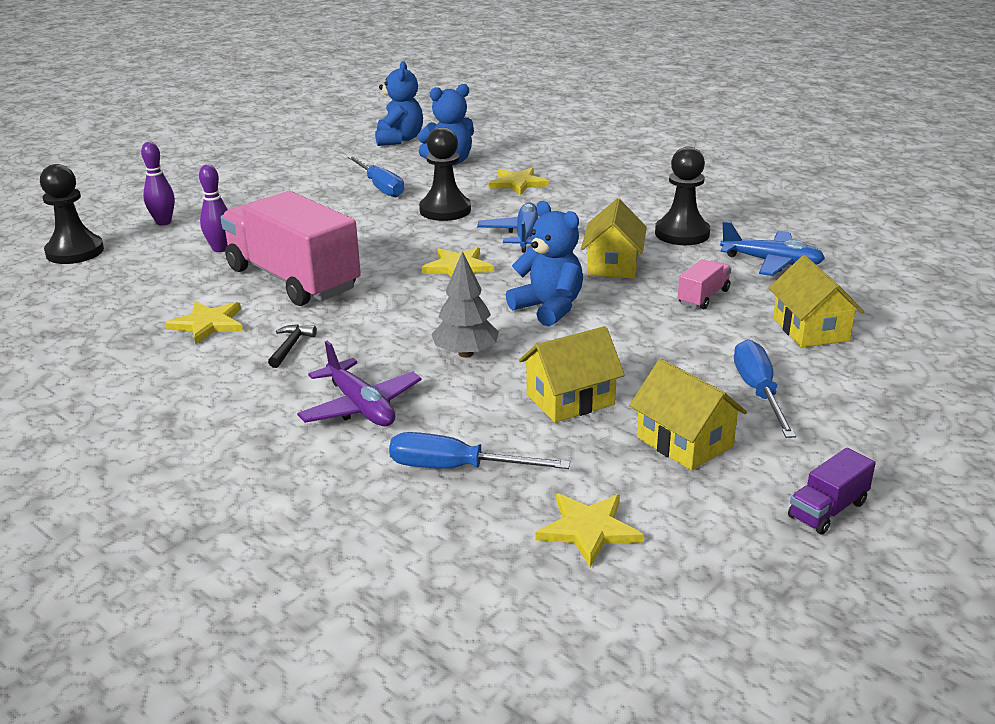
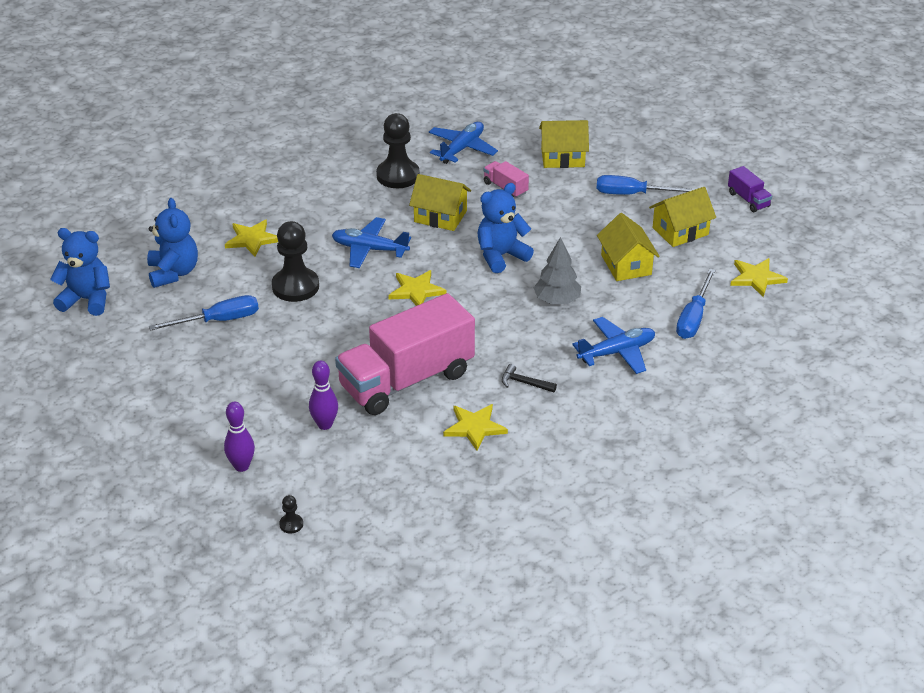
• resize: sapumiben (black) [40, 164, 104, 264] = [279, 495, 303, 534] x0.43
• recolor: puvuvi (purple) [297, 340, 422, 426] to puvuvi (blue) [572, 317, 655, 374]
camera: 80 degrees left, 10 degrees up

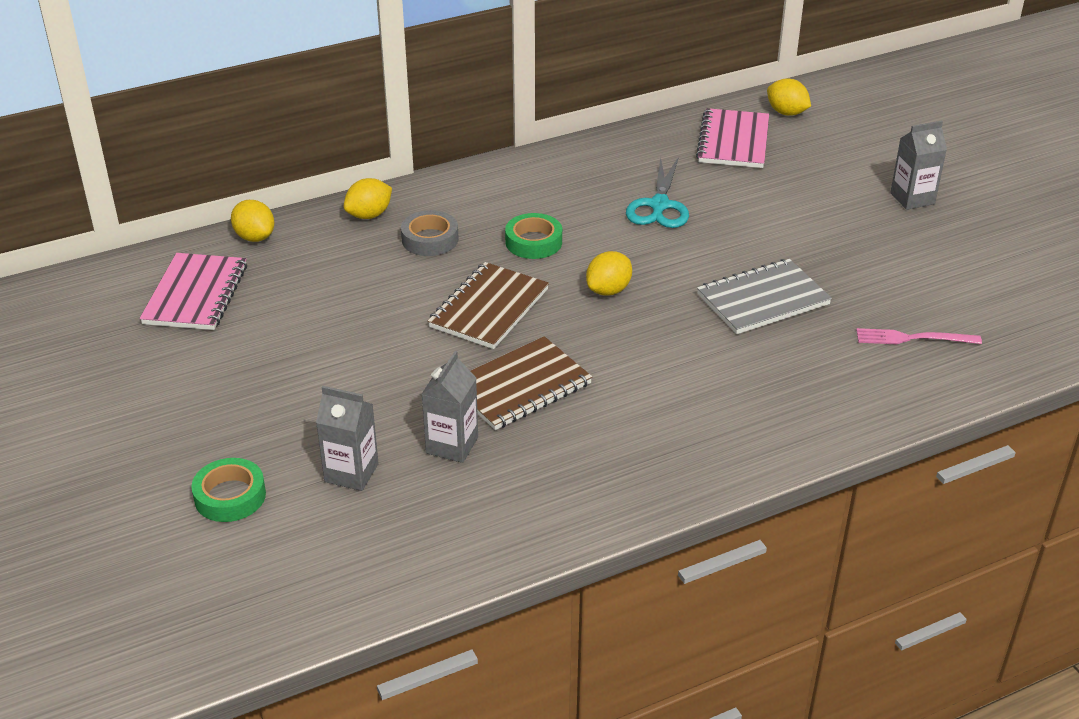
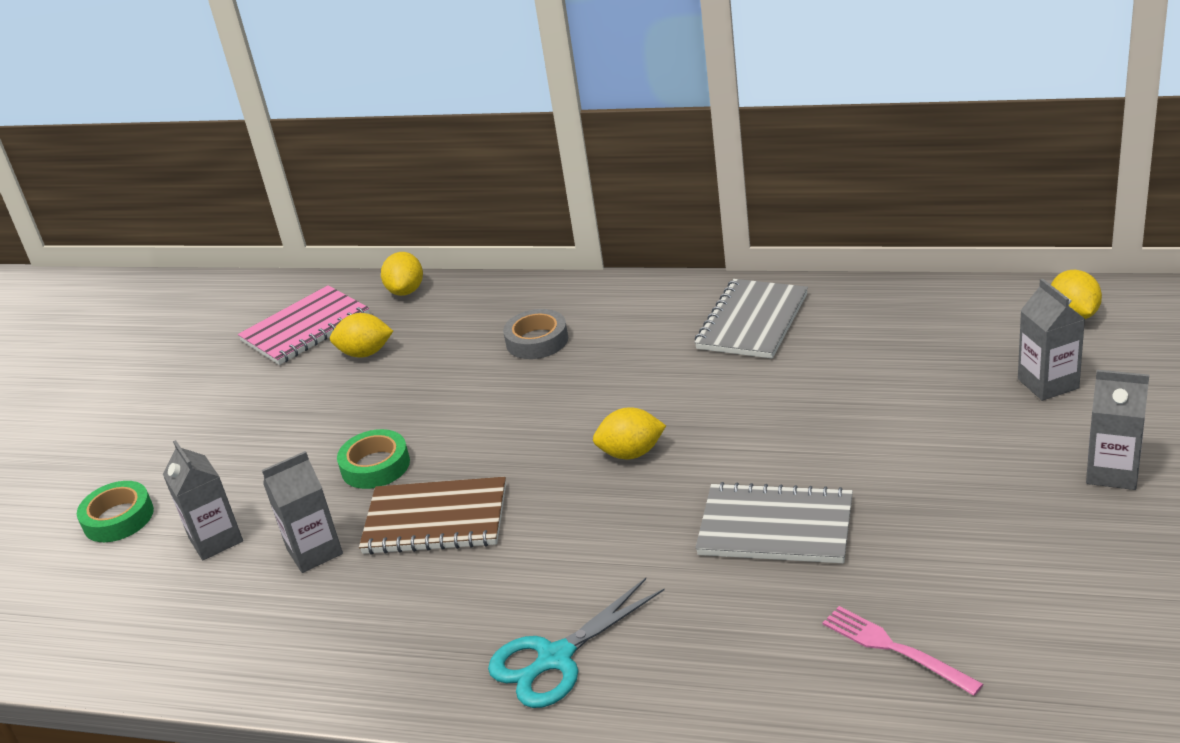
• move: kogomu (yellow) [344, 178, 392, 219] to [330, 313, 393, 358]
• delete: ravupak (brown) [428, 262, 549, 349]
• move: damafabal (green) [505, 213, 562, 259] to [337, 429, 410, 489]
• move: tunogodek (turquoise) [626, 157, 689, 228] to [488, 578, 664, 708]
• delete: ravupak (pink) [696, 108, 769, 168]
• insert: ravupak (grey) [694, 279, 808, 359]
• insert: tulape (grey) [1018, 278, 1085, 401]
camera: 45 degrees right, 5 degrees down

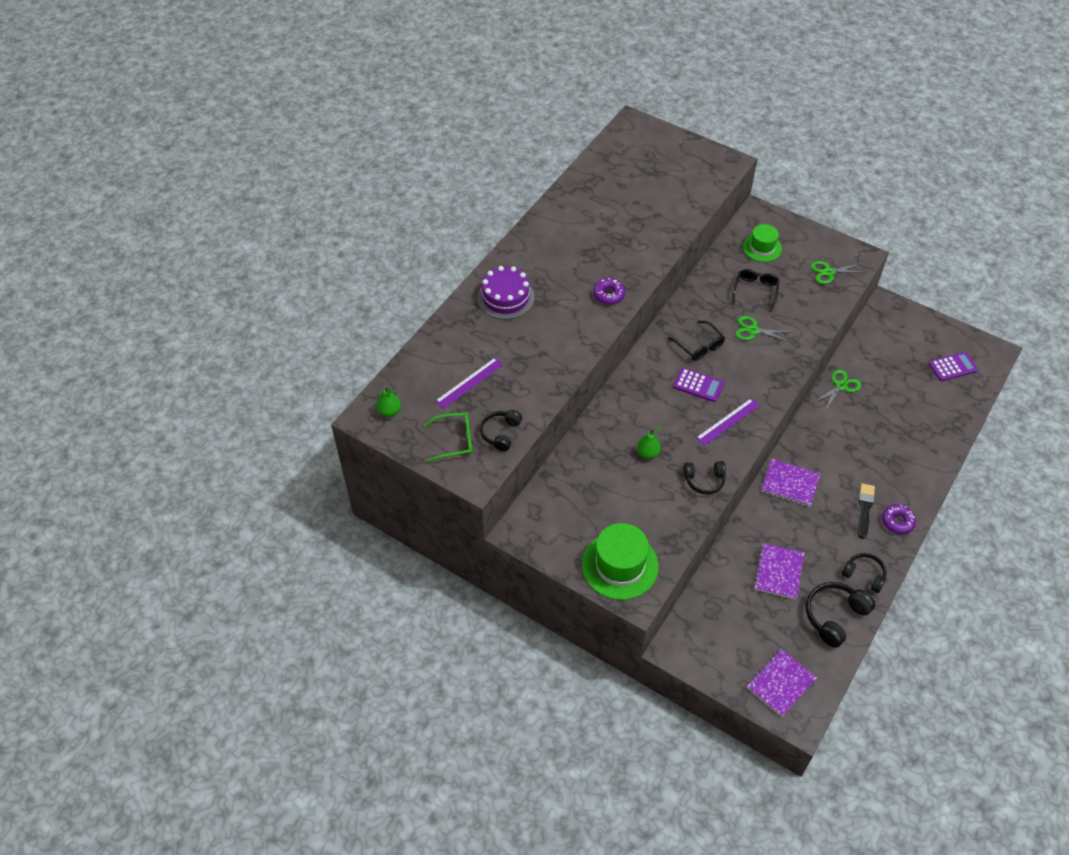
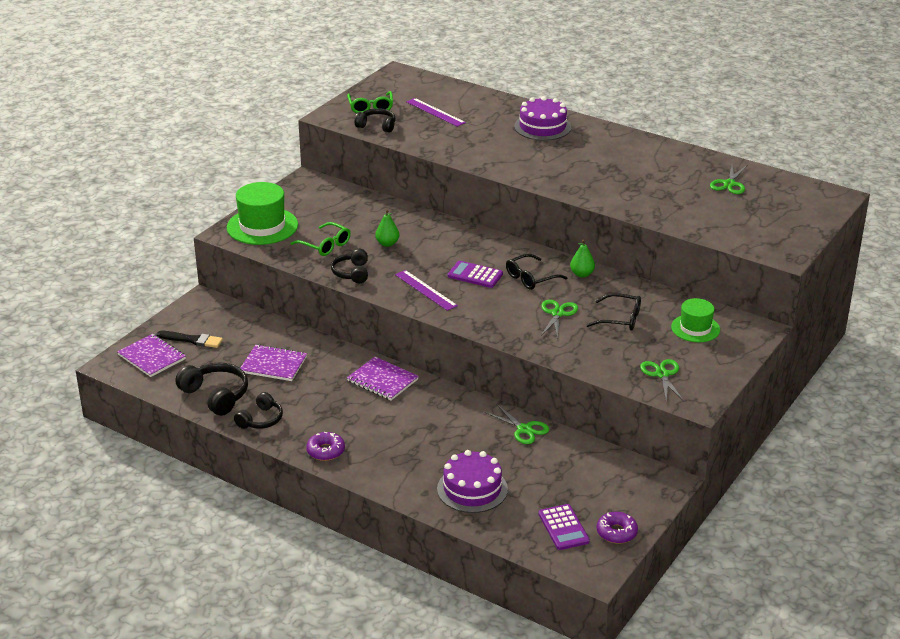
• move: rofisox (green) [376, 387, 401, 417] to [570, 240, 595, 278]
• move: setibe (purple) [593, 278, 625, 304] to [596, 512, 638, 544]
• rotate: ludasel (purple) [673, 368, 724, 402] = [448, 261, 503, 288] 90 degrees clockwise
• rotate: ravupak (purple) [761, 459, 820, 507] = [347, 357, 419, 400] 75 degrees counterclockwise
• move: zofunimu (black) [858, 483, 875, 539] to [157, 331, 223, 348]
• insert: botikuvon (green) [290, 222, 351, 256]
• insert: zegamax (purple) [437, 450, 508, 513]
• insert: tunogodek (green) [710, 165, 747, 194]
camera: 90 degrees right, 20 degrees down

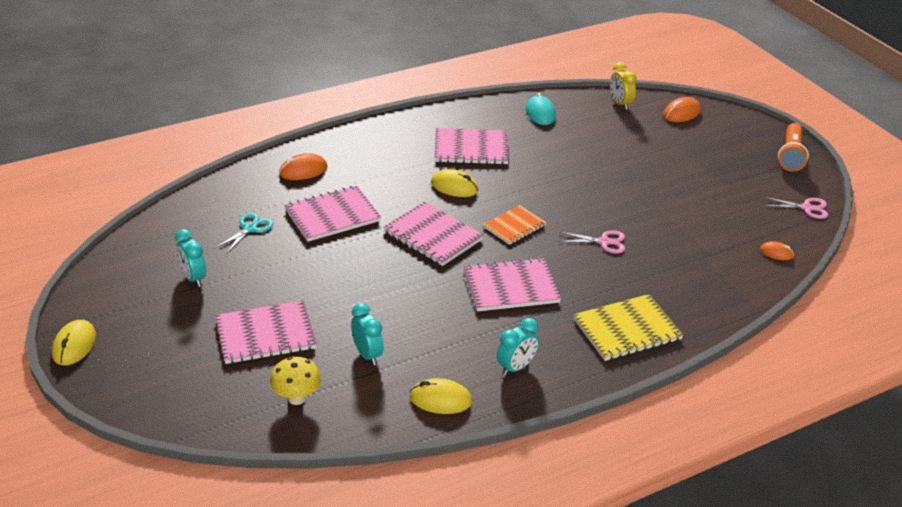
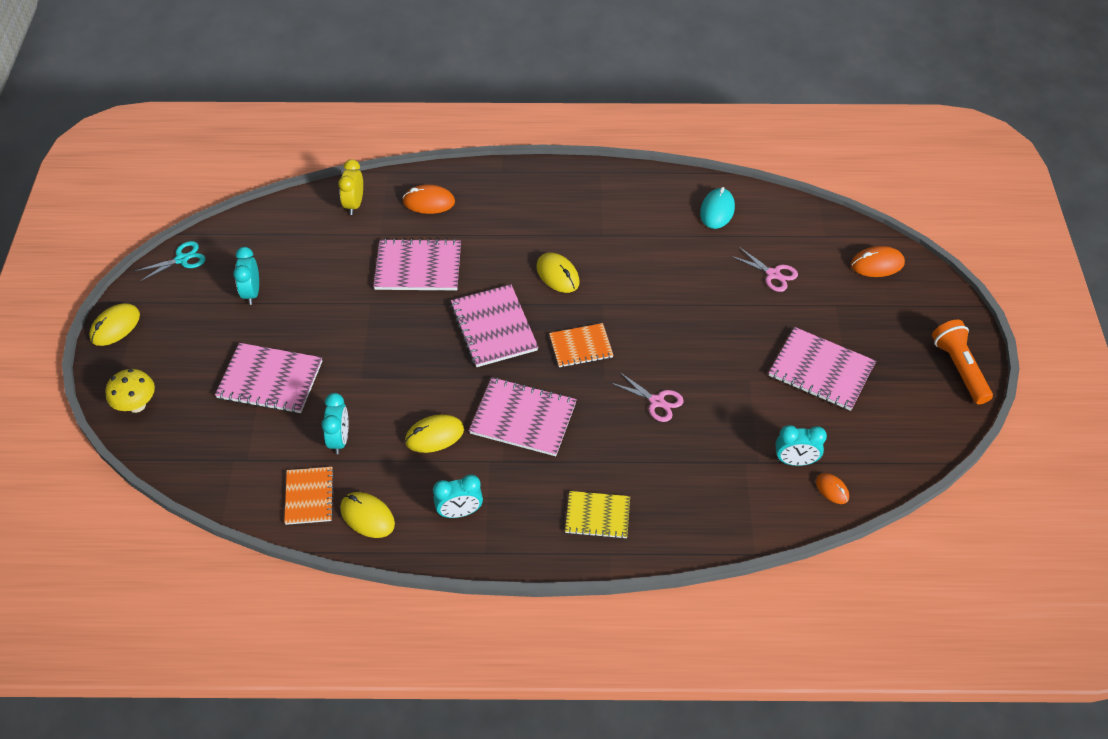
• move: tunogodek (turquoise) [215, 213, 274, 253] to [135, 241, 206, 282]
• move: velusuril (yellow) [270, 357, 321, 405] to [105, 369, 155, 413]
• move: ravupak (pink) [435, 128, 509, 165] to [769, 327, 876, 411]
• resize: ravupak (yellow) [573, 294, 684, 361] = [565, 491, 630, 539] x0.64
• move: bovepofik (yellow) [610, 62, 637, 110] to [338, 159, 363, 215]
• move: tunogodek (pink) [763, 197, 828, 219] to [731, 247, 798, 292]
• rotate: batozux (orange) [778, 123, 809, 172] = [932, 320, 993, 404] 120 degrees clockwise
• insert: ravupak (orange) [284, 467, 334, 525]
• insert: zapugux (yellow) [405, 414, 464, 453]
• insert: bovepofik (turquoise) [775, 425, 827, 466]
camera: 30 degrees right, 15 degrees up

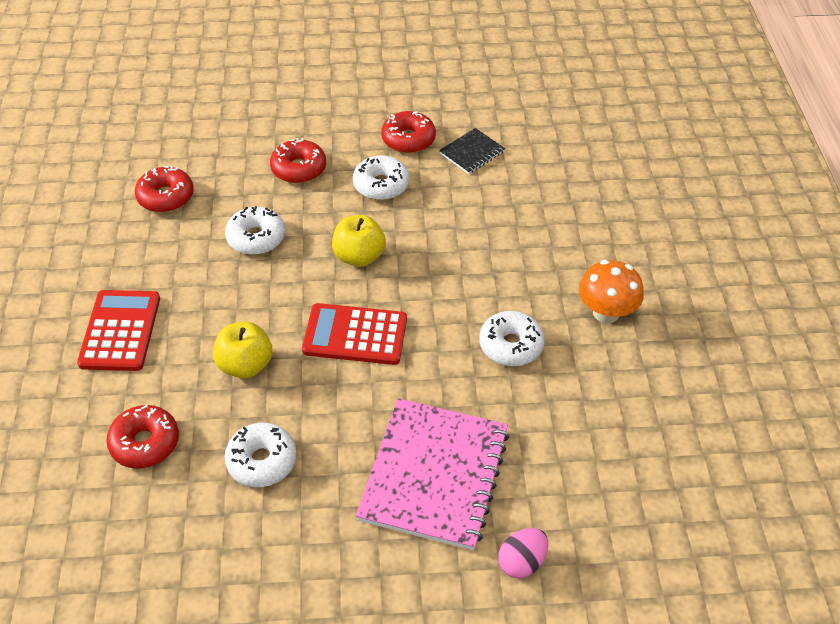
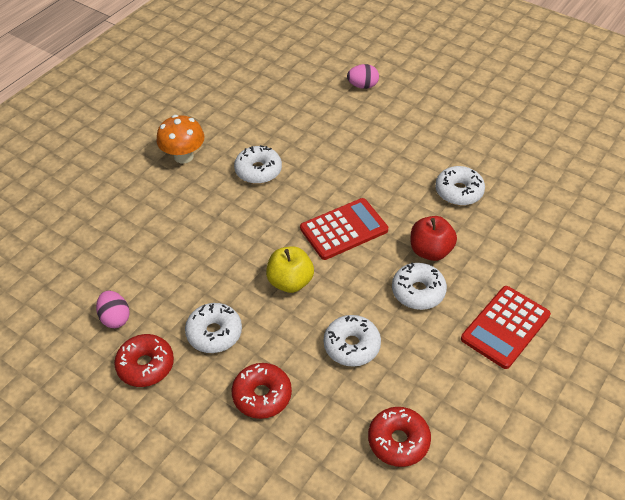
• delete: setibe (red) [106, 405, 179, 468]
• recolor: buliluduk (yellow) [213, 321, 273, 379] to buliluduk (red) [411, 216, 457, 261]
• rotate: ludasel (red) [302, 303, 407, 365] = [300, 198, 388, 260] 75 degrees counterclockwise
• delete: ravupak (pink) [356, 398, 509, 550]
• replace: ravupak (black) [439, 128, 505, 174] to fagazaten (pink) [96, 290, 130, 328]
• insert: setibe (white) [392, 262, 447, 310]
camera: 140 degrees left, 0 degrees up

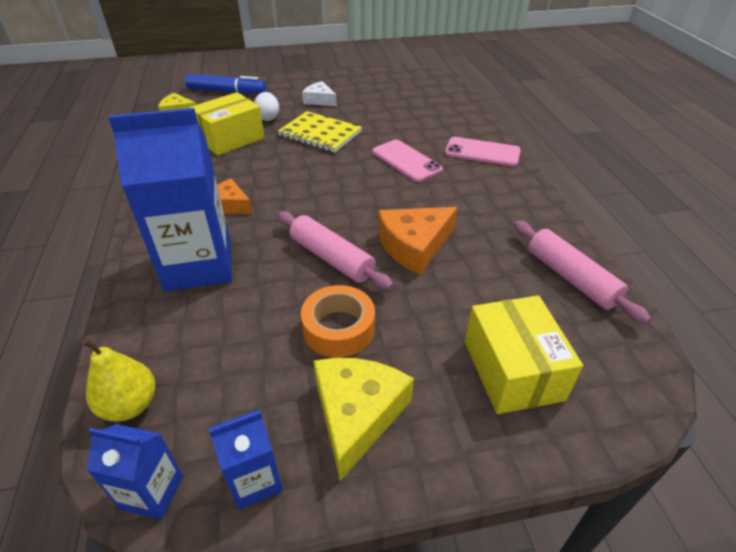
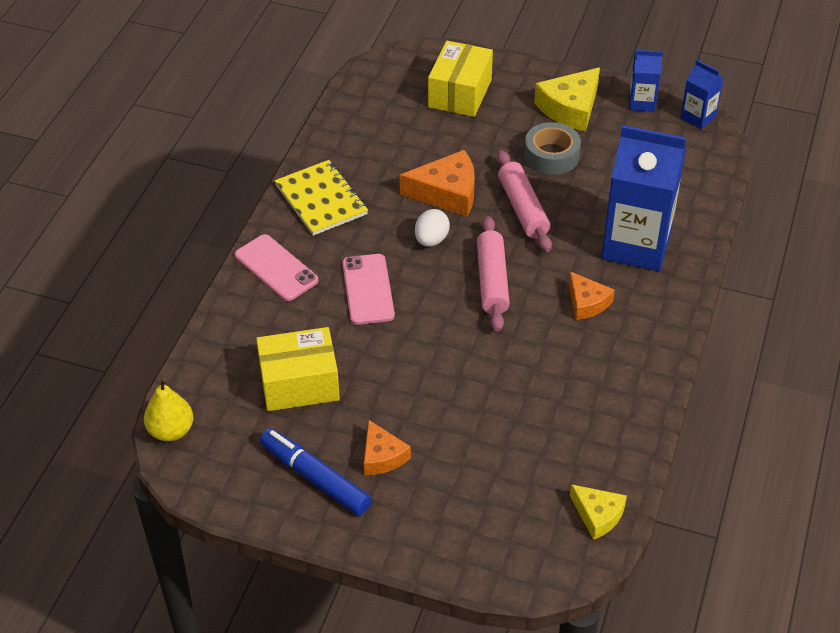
• move: rofisox (yellow) [82, 338, 155, 421] to [144, 378, 193, 442]
• move: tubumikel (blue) [185, 74, 266, 94] to [260, 428, 372, 516]
• move: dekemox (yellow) [189, 92, 265, 156] to [256, 327, 340, 411]
• move: fagazaten (white) [254, 92, 279, 121] to [415, 209, 450, 247]
• move: ravupak (yellow) [278, 111, 362, 152] to [275, 160, 368, 236]
• recolor: damafabal (orange) [301, 285, 375, 358] to damafabal (grey) [524, 122, 581, 175]
• recolor: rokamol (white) [302, 81, 337, 106] to rokamol (orange) [364, 420, 411, 475]
• move: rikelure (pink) [514, 221, 651, 324] to [477, 216, 510, 332]
camera: 150 degrees left, 5 degrees up

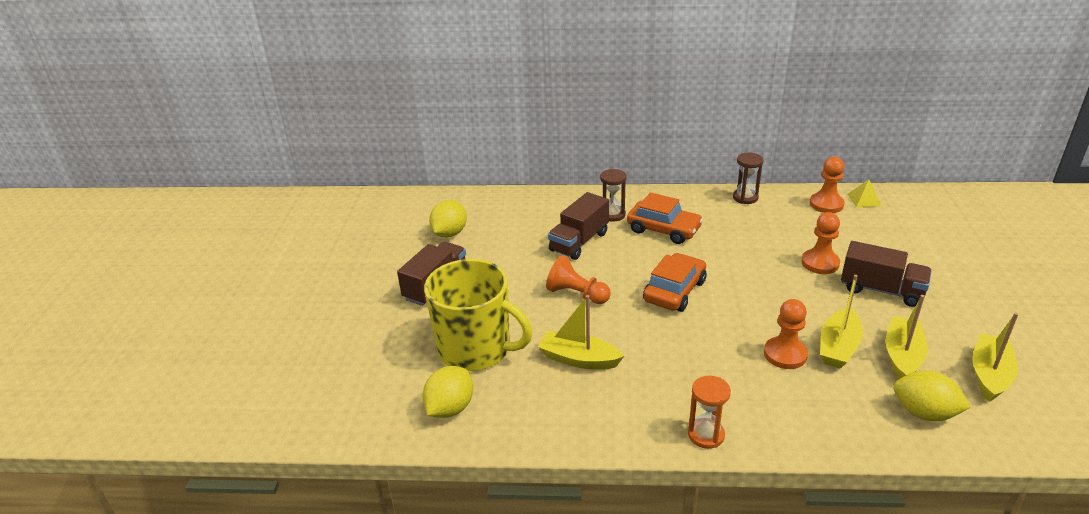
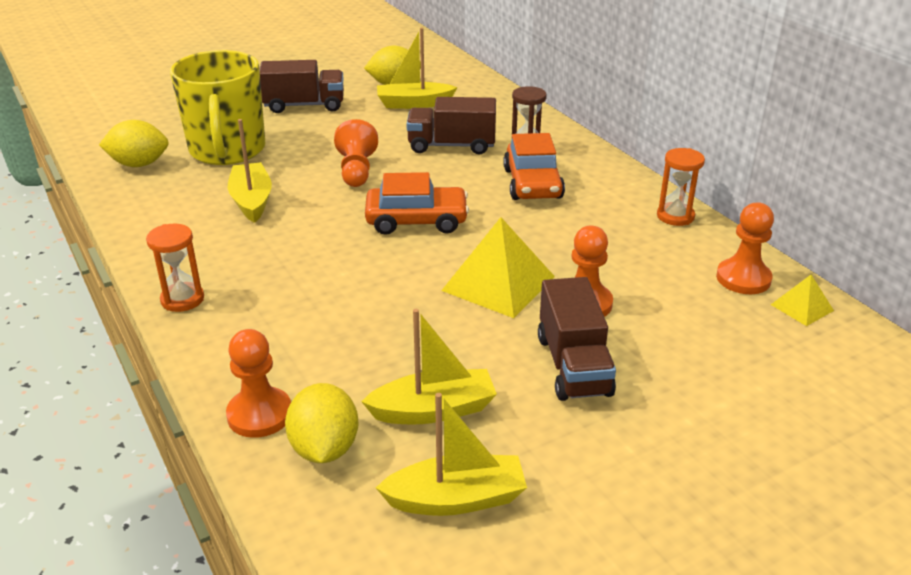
• recolor: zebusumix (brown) [733, 153, 764, 204] to zebusumix (orange) [657, 148, 705, 226]
• move: sapumiben (orange) [764, 299, 808, 369] to [226, 329, 291, 438]
• move: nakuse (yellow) [820, 275, 863, 369] to [377, 28, 457, 109]
• insert: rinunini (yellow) [441, 217, 555, 318]
camera: 55 degrees right, 0 degrees up

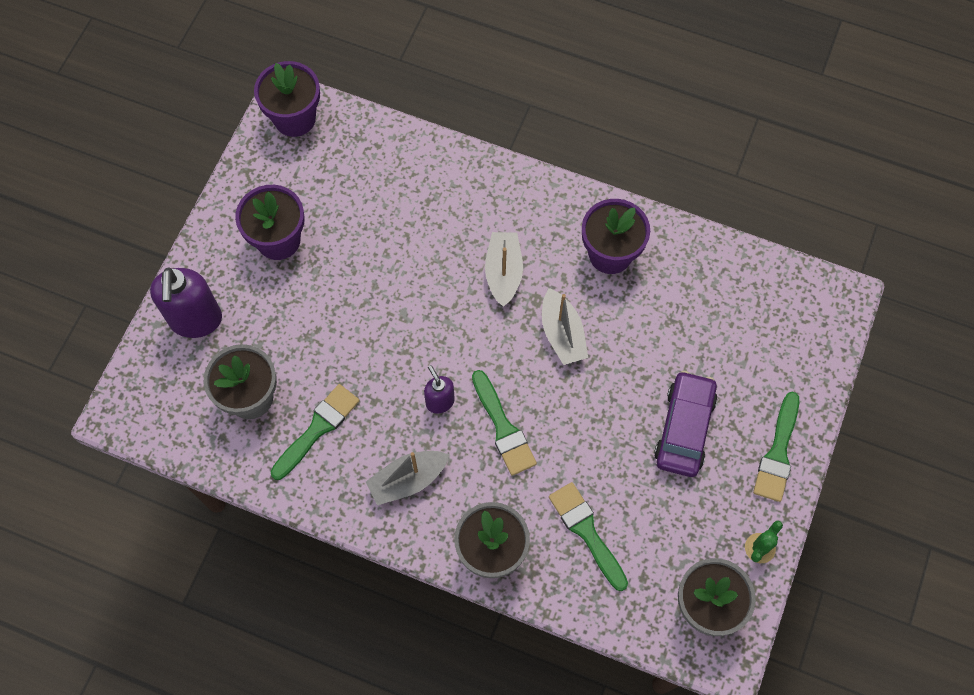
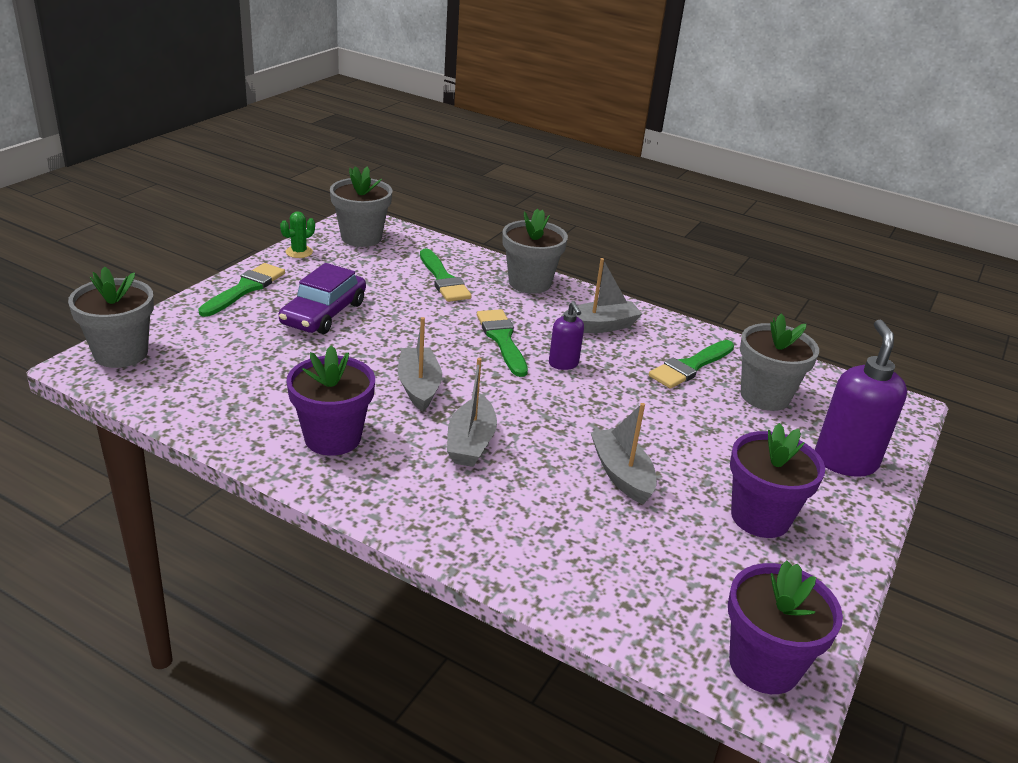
• insert: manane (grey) [68, 267, 154, 368]
• insert: nakuse (grey) [590, 403, 657, 504]
camera: 175 degrees left, 35 degrees down

